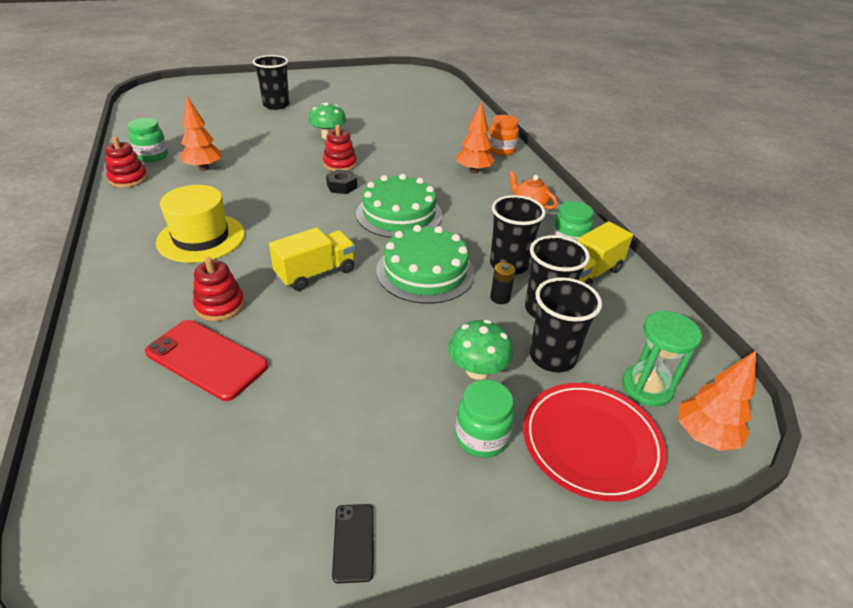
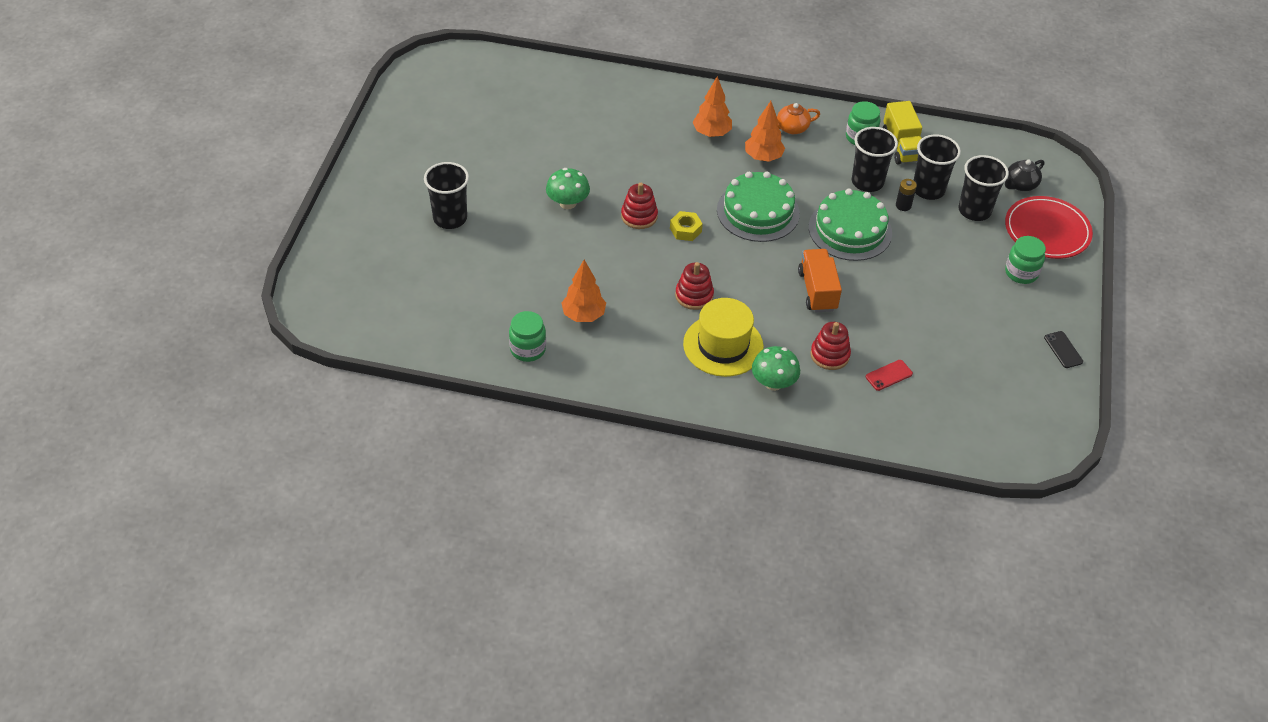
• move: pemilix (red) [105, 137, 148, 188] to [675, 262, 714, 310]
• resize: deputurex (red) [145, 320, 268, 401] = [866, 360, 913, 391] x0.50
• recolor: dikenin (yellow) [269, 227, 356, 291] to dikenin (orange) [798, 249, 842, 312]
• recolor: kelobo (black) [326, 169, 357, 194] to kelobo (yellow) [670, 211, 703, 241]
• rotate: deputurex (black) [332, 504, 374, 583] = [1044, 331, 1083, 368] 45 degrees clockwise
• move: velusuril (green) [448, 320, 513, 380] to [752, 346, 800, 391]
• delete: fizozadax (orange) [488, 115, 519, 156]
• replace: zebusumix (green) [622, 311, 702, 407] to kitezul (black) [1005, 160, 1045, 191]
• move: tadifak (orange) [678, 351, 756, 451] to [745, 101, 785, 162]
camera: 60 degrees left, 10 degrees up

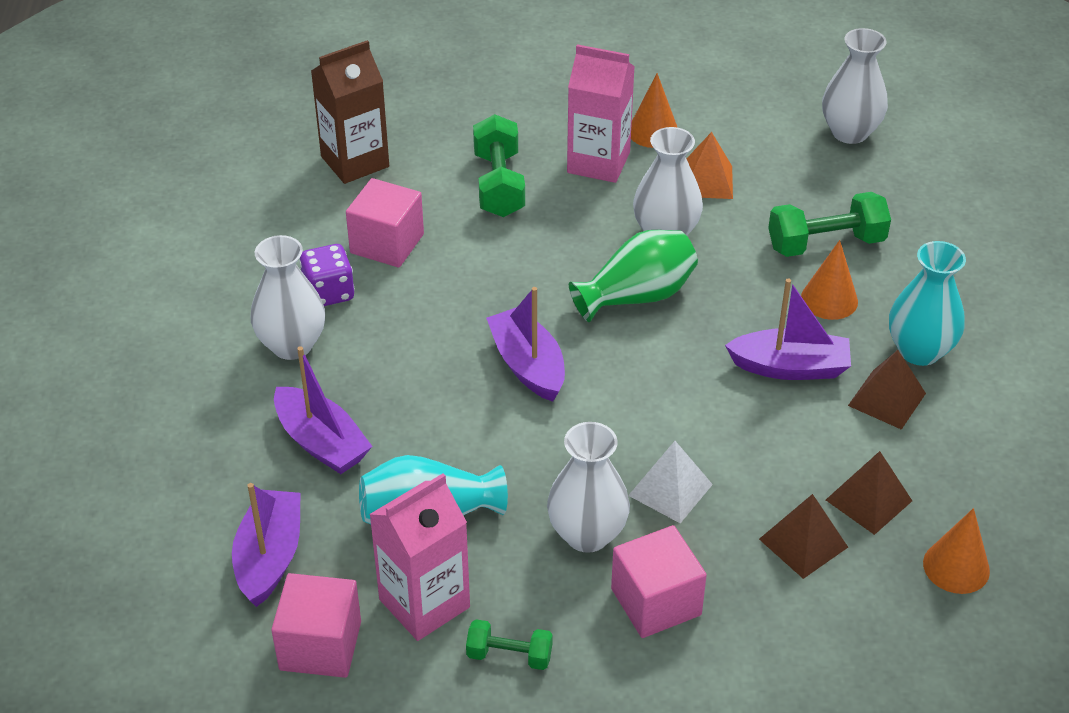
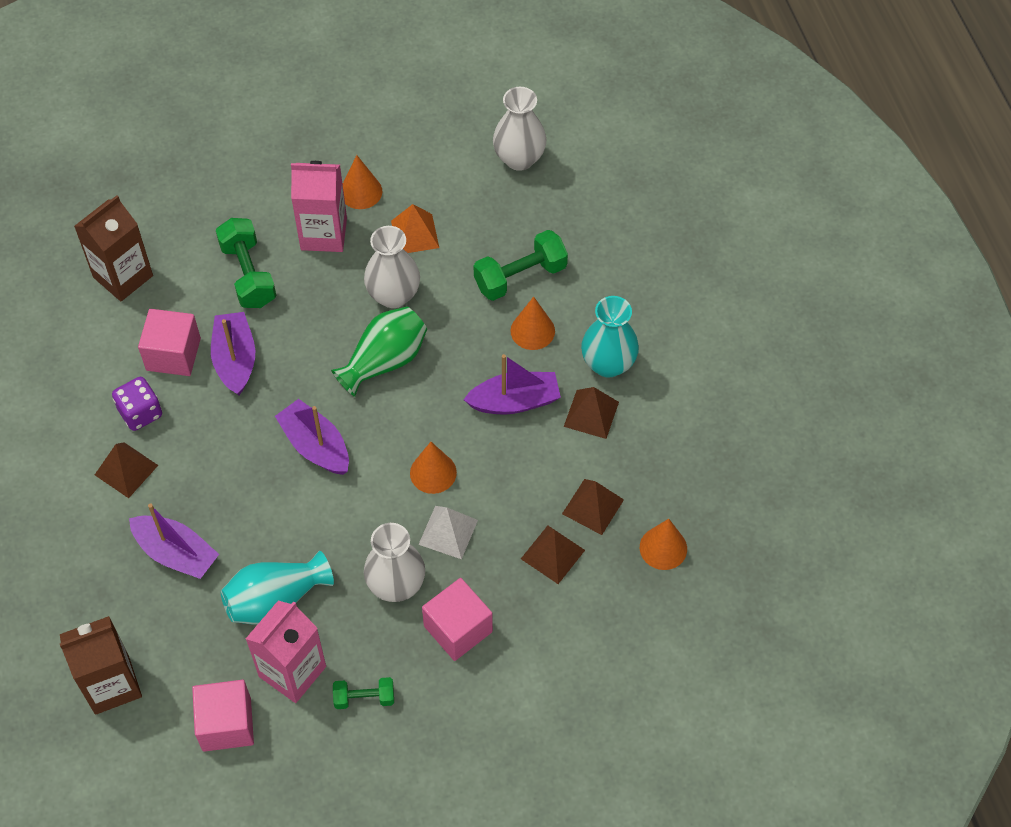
• move: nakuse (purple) [232, 483, 301, 607] to [211, 312, 255, 396]
• replace: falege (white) [251, 235, 325, 360] to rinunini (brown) [95, 442, 158, 498]
• insert: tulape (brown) [60, 616, 142, 715]
• insert: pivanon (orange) [410, 442, 457, 494]
camera: 15 degrees left, 15 degrees up

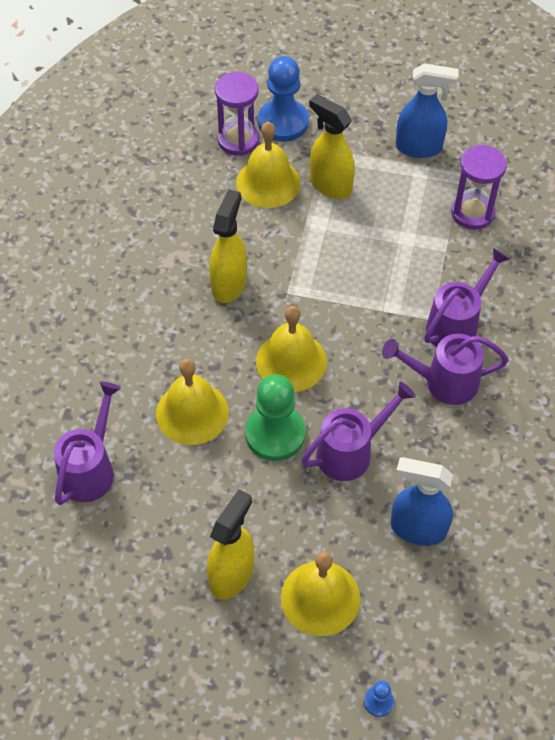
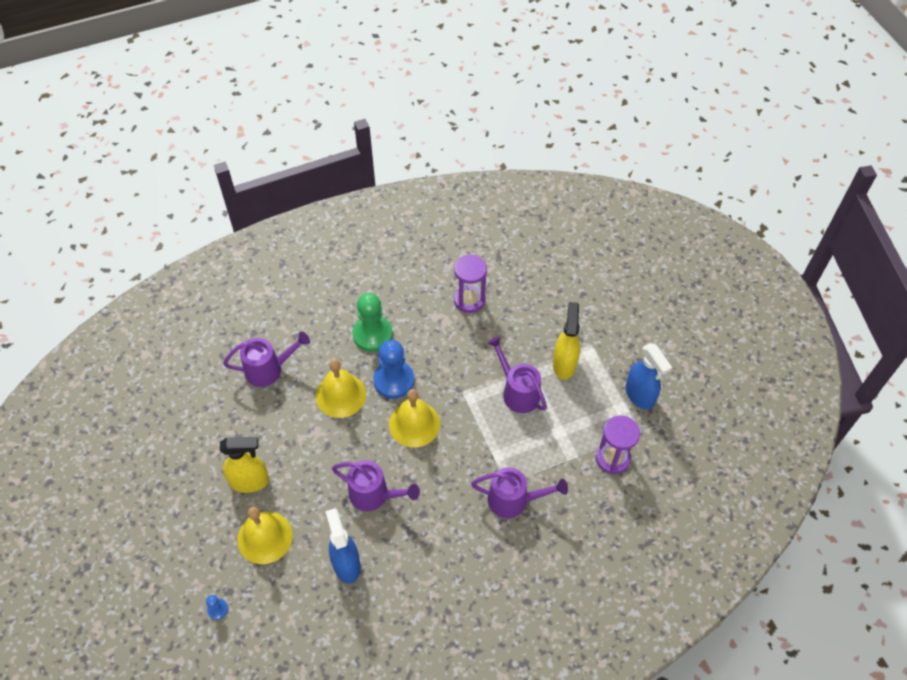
• delete: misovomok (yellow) [209, 189, 247, 303]
• move: zebusumix (purple) [215, 72, 259, 156] to [454, 255, 487, 313]
• delete: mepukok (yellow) [236, 122, 301, 208]
• move: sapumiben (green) [245, 374, 305, 461] to [353, 293, 393, 352]
• move: sapumiben (blue) [258, 56, 309, 142] to [373, 340, 415, 399]
• move: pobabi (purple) [382, 334, 509, 405] to [487, 336, 547, 413]
camera: 55 degrees right, 0 degrees up

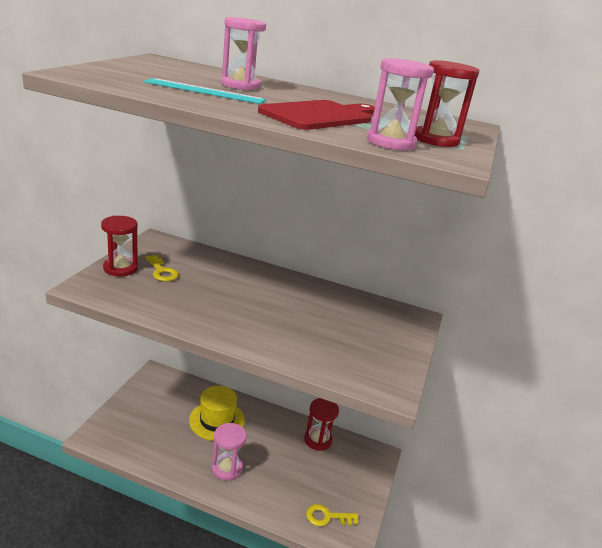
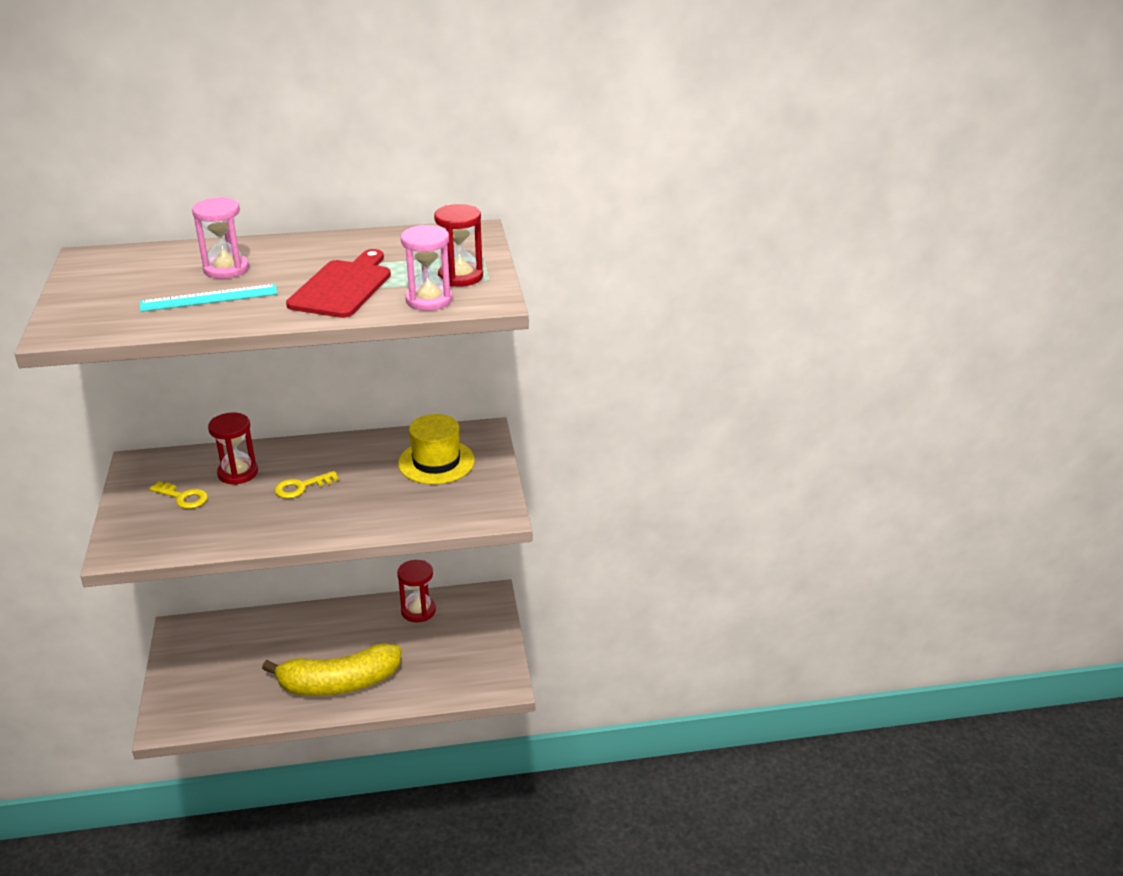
• move: zebusumix (red) [101, 216, 138, 276] to [208, 413, 258, 485]
• move: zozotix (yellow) [189, 386, 245, 441] to [398, 414, 475, 484]
• replace: zebusumix (pink) [212, 423, 247, 481] to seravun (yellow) [262, 643, 401, 696]
• move: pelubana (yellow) [306, 504, 359, 526] to [274, 471, 339, 498]
camera: 25 degrees left, 5 degrees up

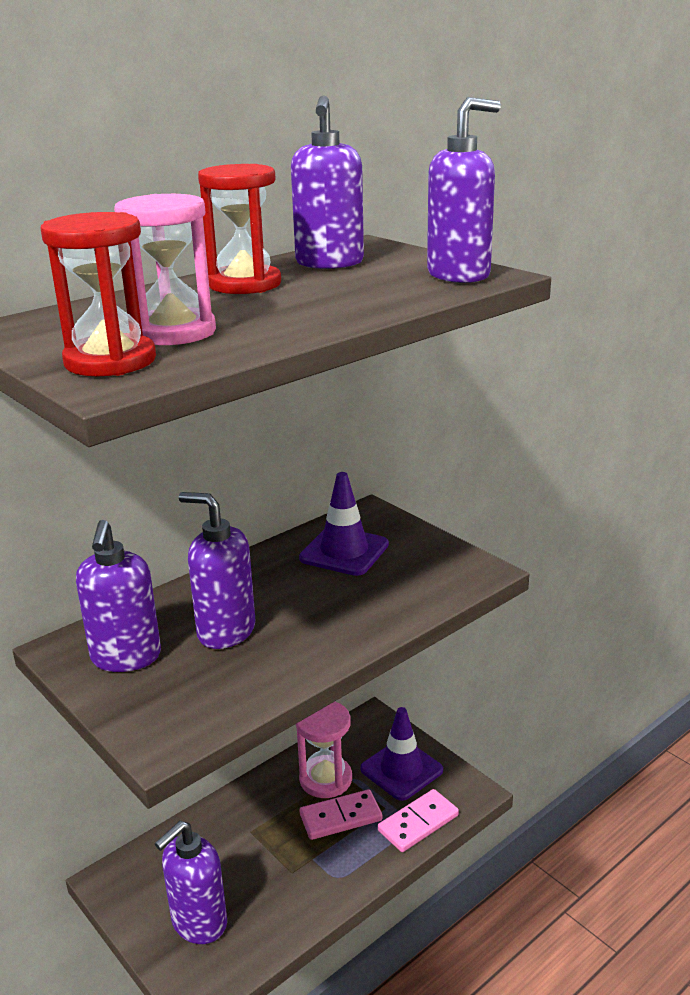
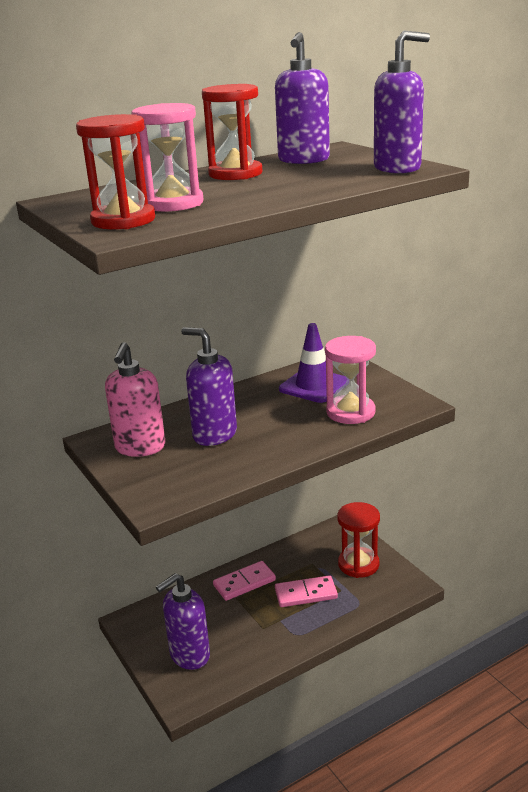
• recolor: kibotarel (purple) [76, 520, 161, 672] to kibotarel (pink) [105, 342, 165, 457]
• move: zebusumix (pink) [296, 702, 352, 798] to [325, 336, 376, 424]
• replace: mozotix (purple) [360, 707, 443, 801] to zebusumix (red) [337, 502, 380, 578]
• move: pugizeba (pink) [378, 789, 459, 852] to [213, 561, 276, 601]
camera: 10 degrees right, 0 degrees up

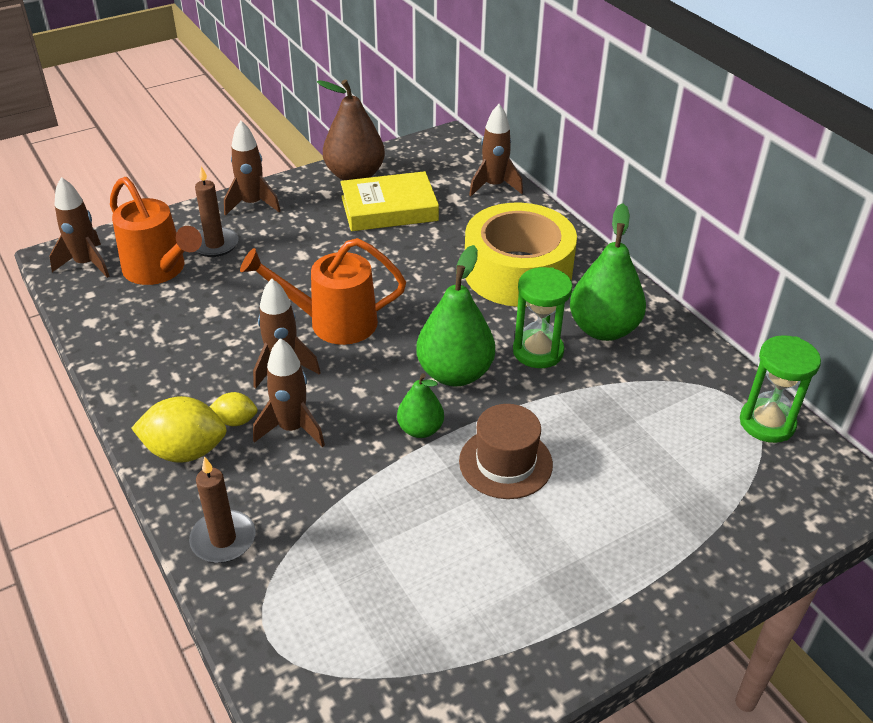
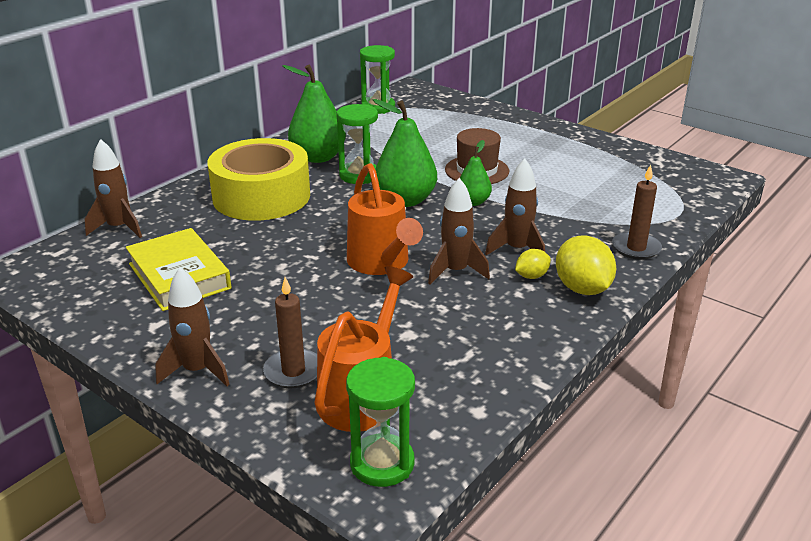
• replace: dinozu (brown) [49, 177, 109, 278] to zebusumix (green) [346, 357, 415, 487]
• rotate: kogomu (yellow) [210, 392, 258, 426] = [515, 249, 551, 279] 75 degrees clockwise
• delete: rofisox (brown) [317, 80, 385, 180]
camera: 110 degrees left, 10 degrees down

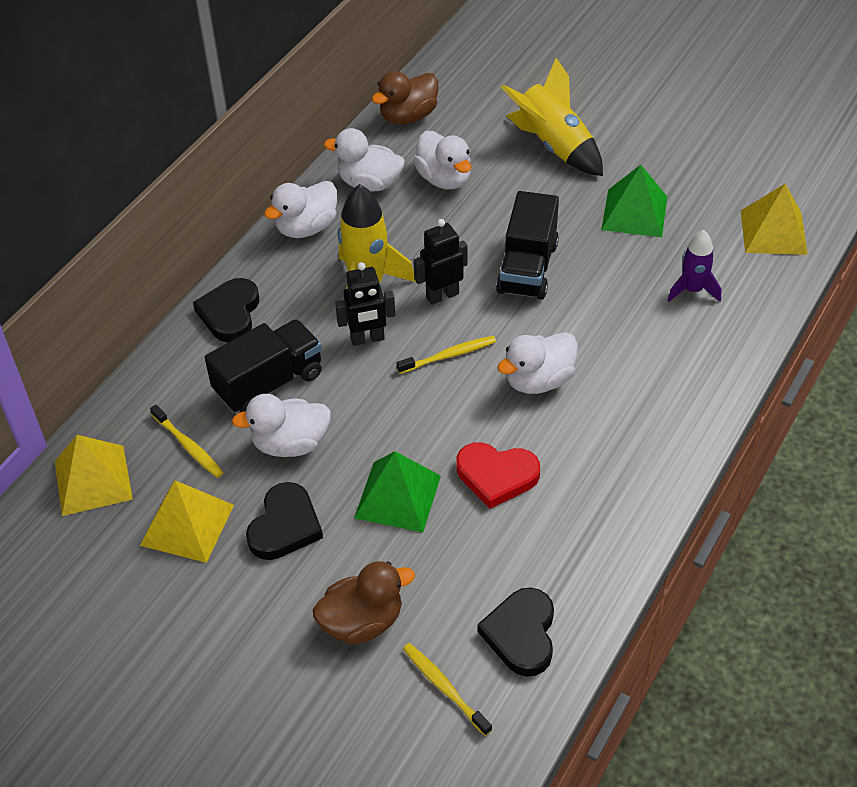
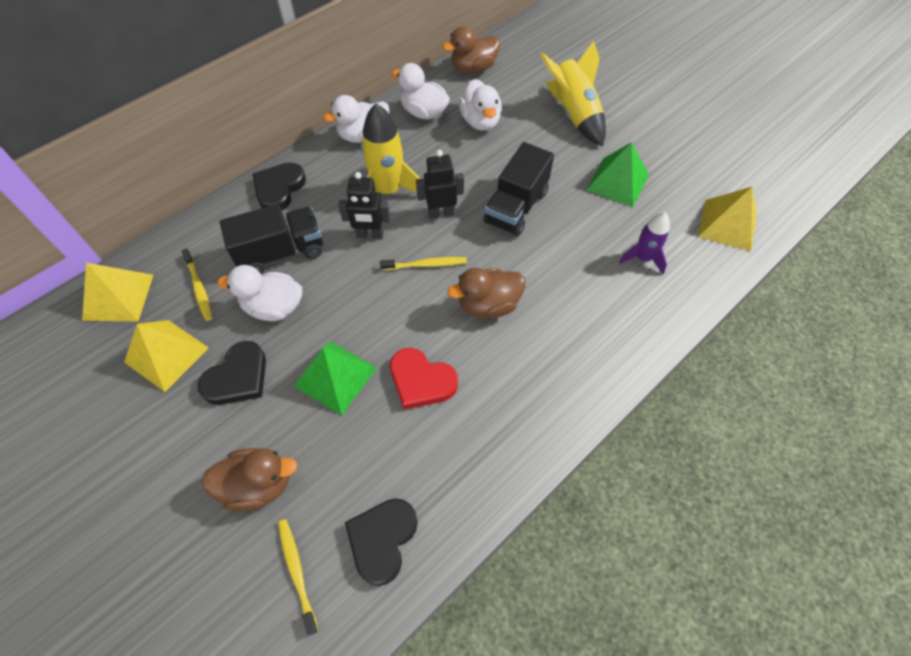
• recolor: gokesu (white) [497, 332, 578, 394] to gokesu (brown) [447, 268, 526, 318]
camera: 15 degrees right, 10 degrees up

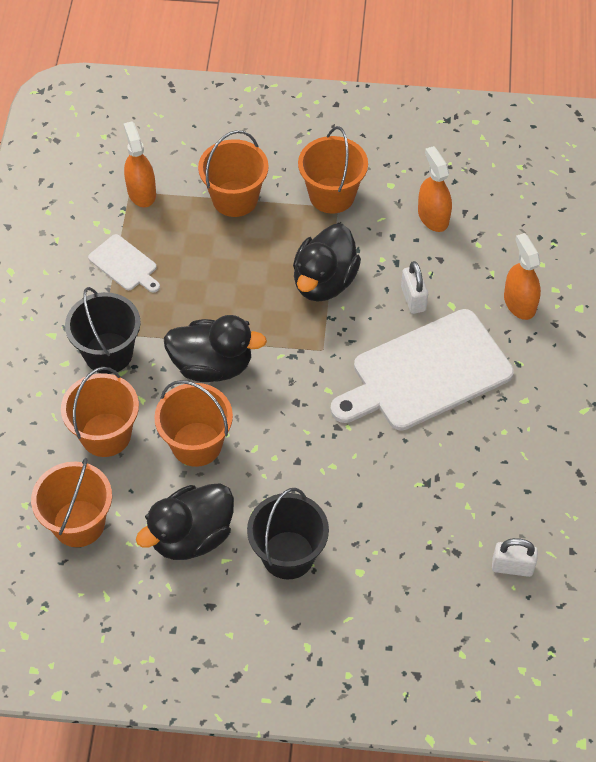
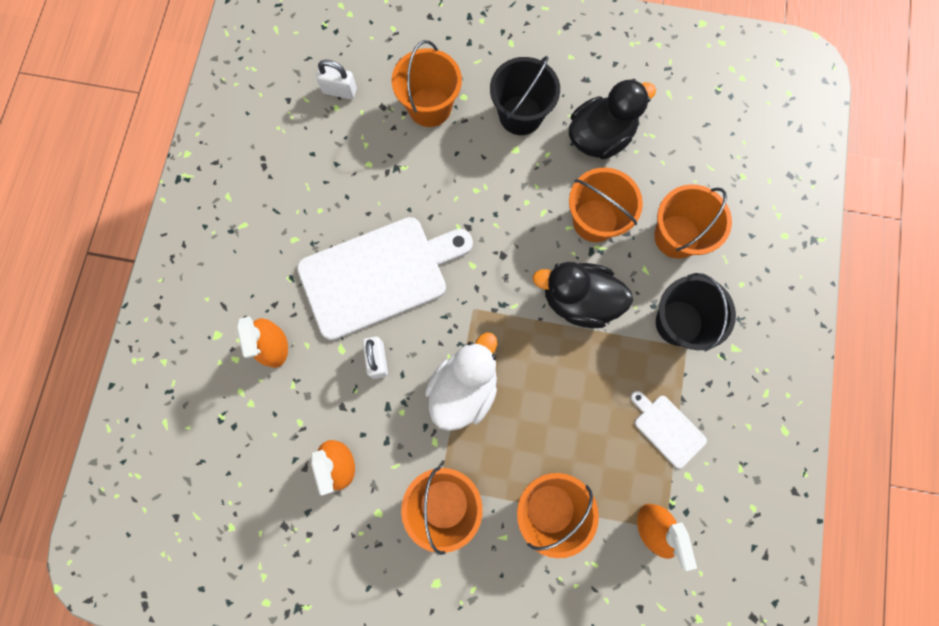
• move: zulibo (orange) [31, 458, 112, 547] to [392, 40, 462, 127]
• recolor: gokesu (black) [293, 224, 361, 302] to gokesu (white) [425, 332, 497, 431]
camera: 175 degrees left, 20 degrees up

